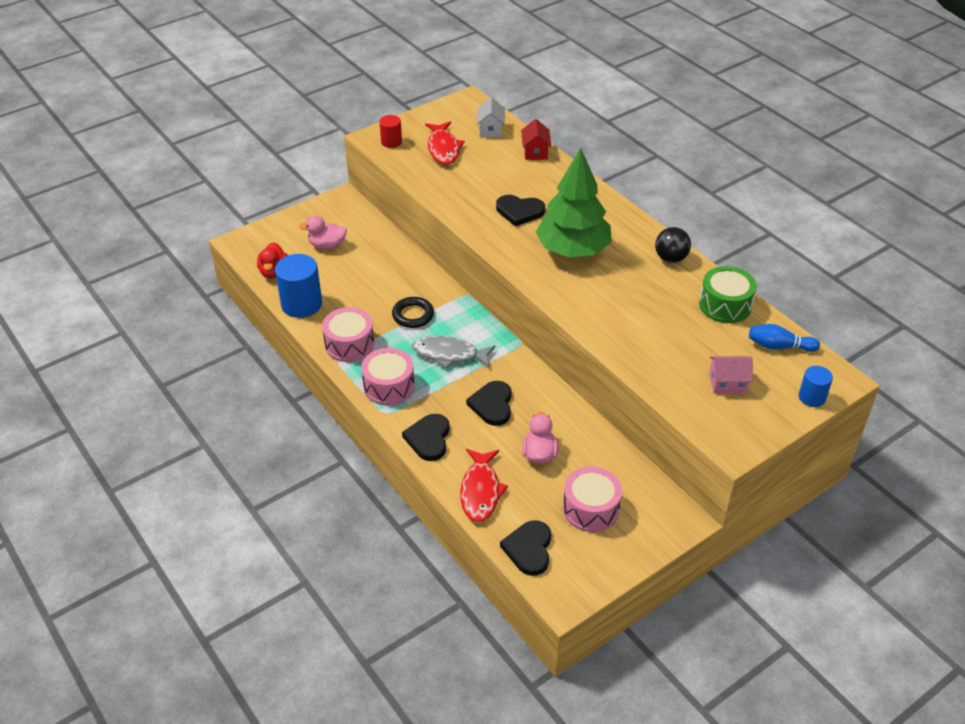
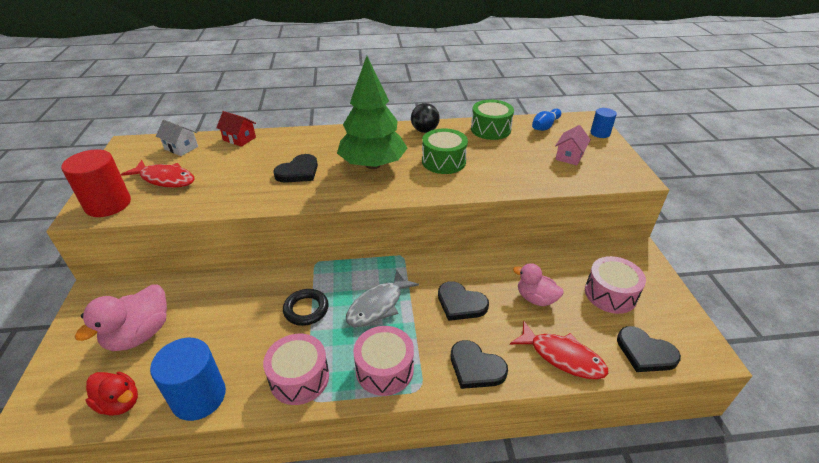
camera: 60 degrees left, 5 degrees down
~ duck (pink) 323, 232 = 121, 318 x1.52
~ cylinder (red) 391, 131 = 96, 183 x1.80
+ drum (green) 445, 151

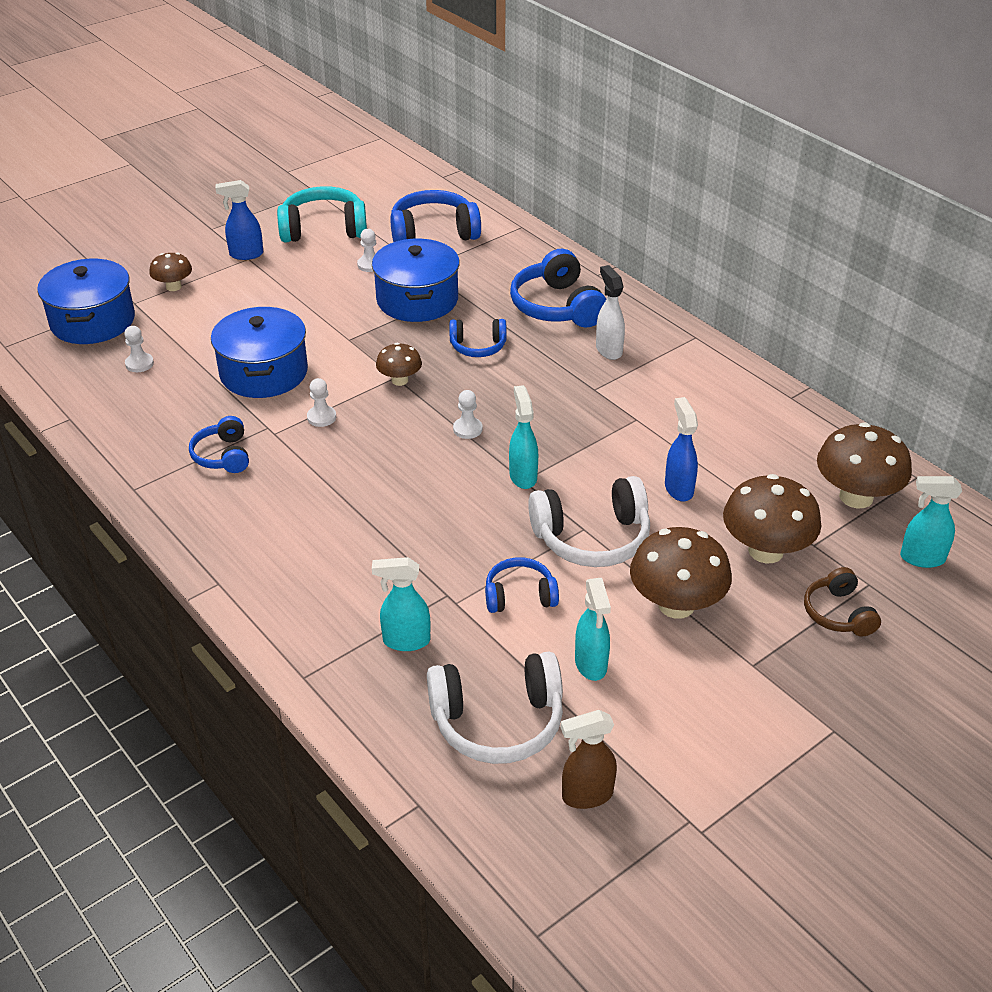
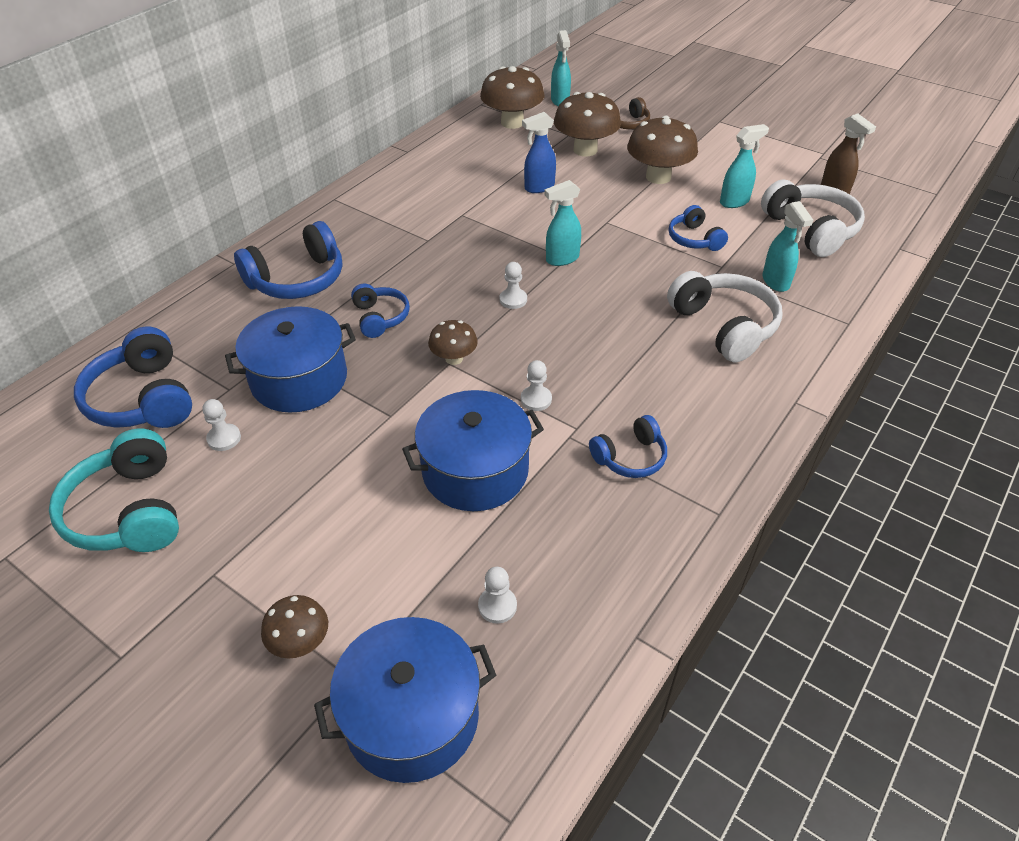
camera: 105 degrees left, 5 degrees up
- spray bottle (blue) 239, 220
~ headphones (white) 589, 521 to 725, 316
- spray bottle (white) 610, 312

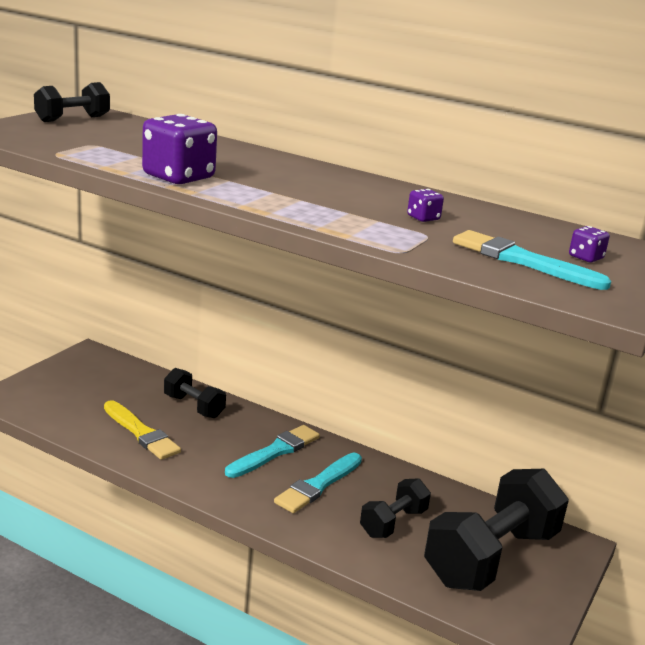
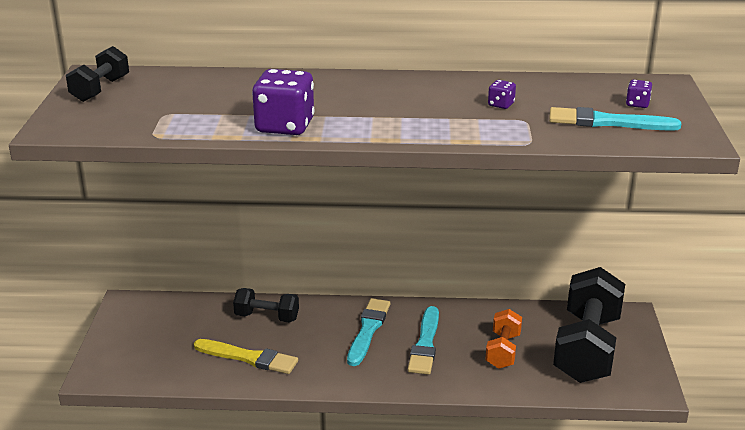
camera: 25 degrees left, 5 degrees up
~ dumbbell (black) 395, 508 to dumbbell (orange) 503, 339

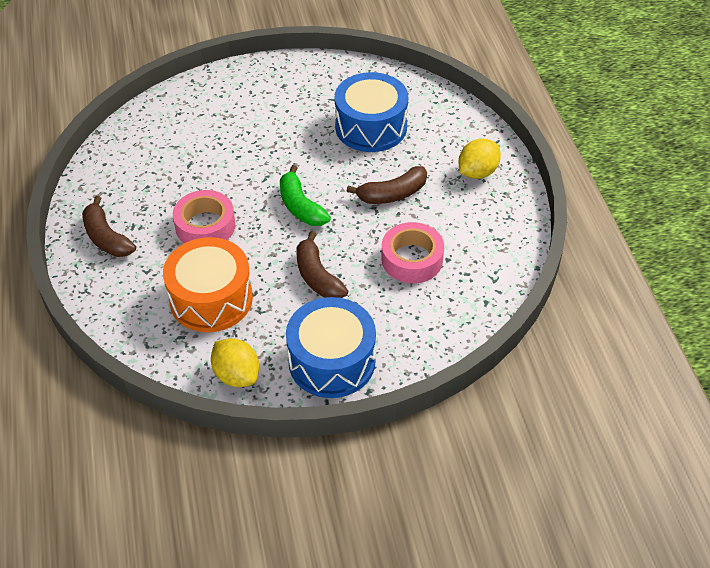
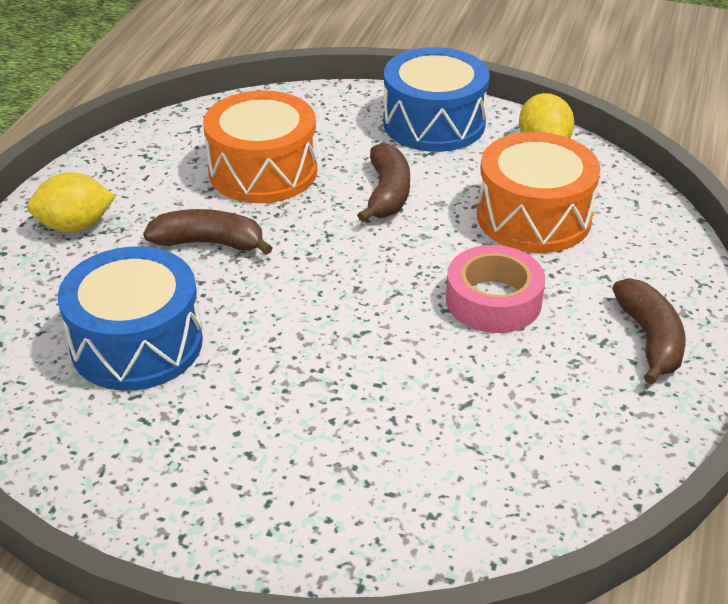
camera: 150 degrees left, 10 degrees down
- banana (green) 305, 195
~ tape (pink) 413, 252 to drum (orange) 260, 146

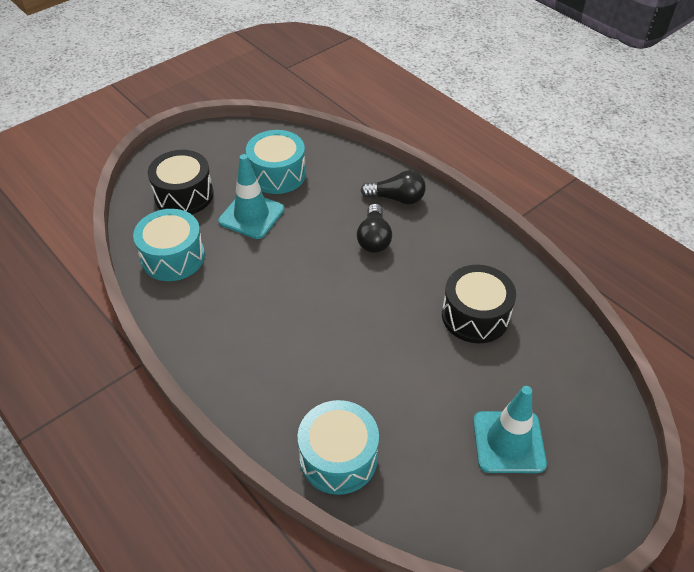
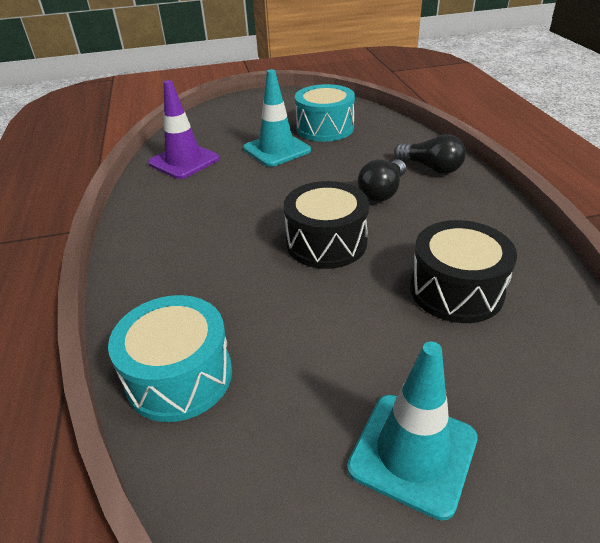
camera: 30 degrees right, 10 degrees down
~ drum (turquoise) 169, 245 to traffic cone (purple) 183, 129
~ drum (black) 181, 182 to 326, 225

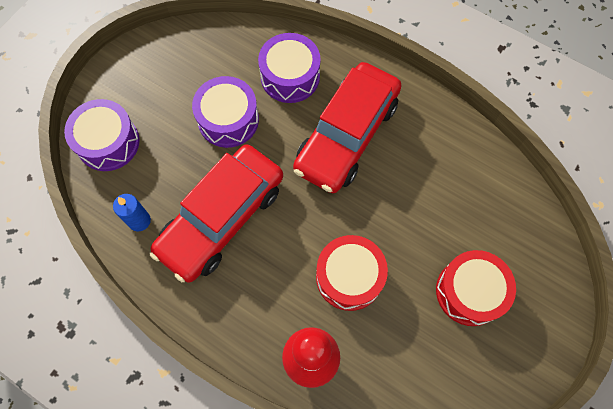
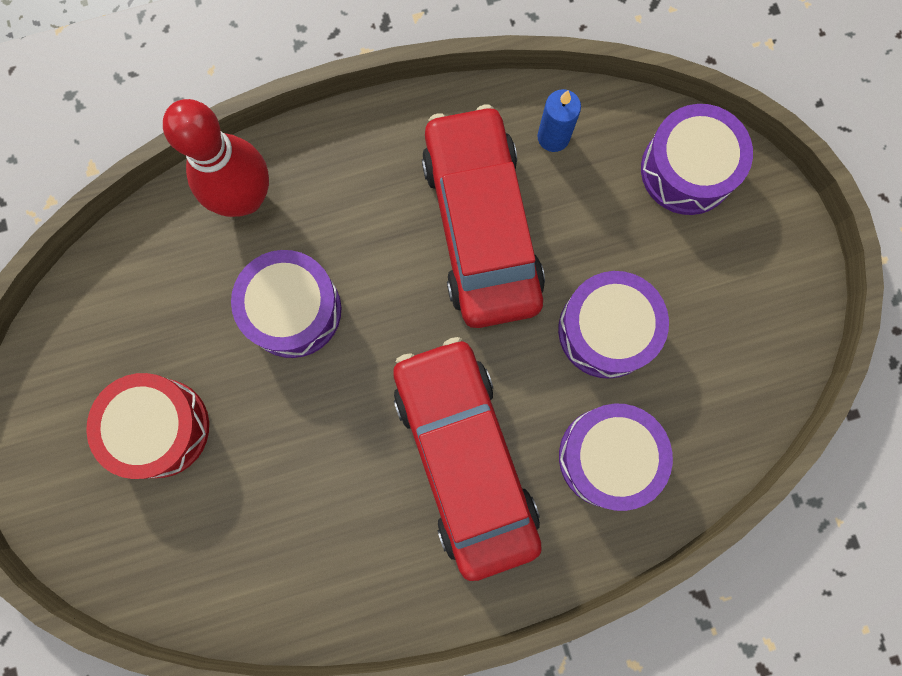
camera: 130 degrees right, 10 degrees up
~ drum (red) 352, 273 to drum (purple) 286, 304

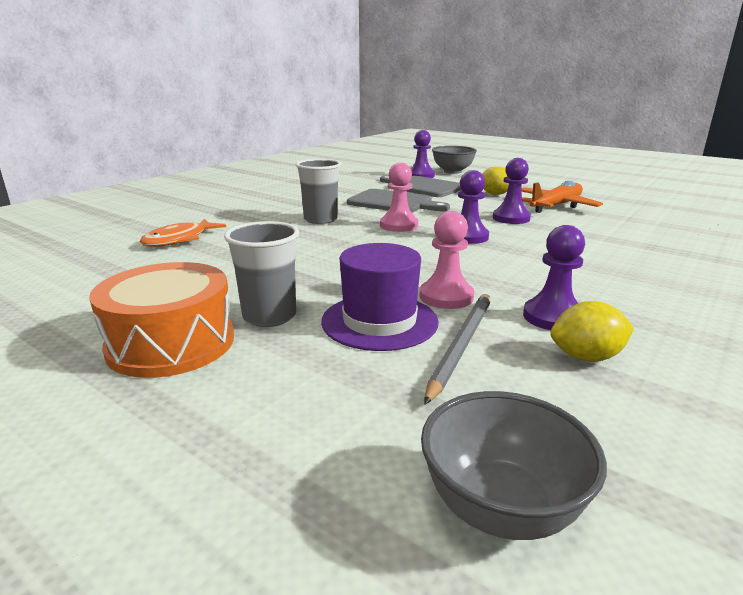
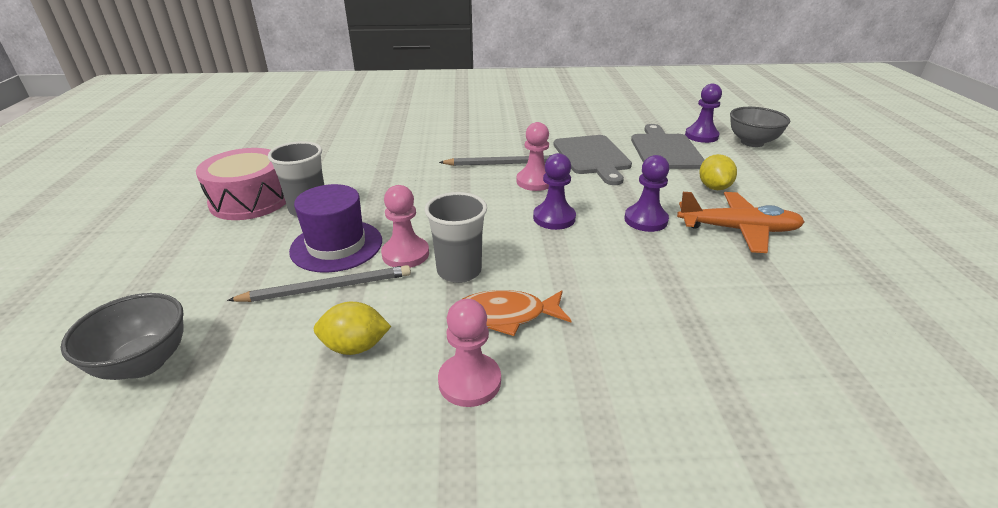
camera: 50 degrees right, 10 degrees up
~ drum (orange) 161, 320 to drum (pink) 241, 184
~ fish (orange) 183, 233 to 516, 313
~ cup (grey) 318, 191 to 456, 237
- pawn (purple) 554, 277
~ lemon (yellow) 592, 331 = 352, 328 45 degrees counterclockwise
+ pawn (pink) 469, 353
+ pencil (grey) 495, 160

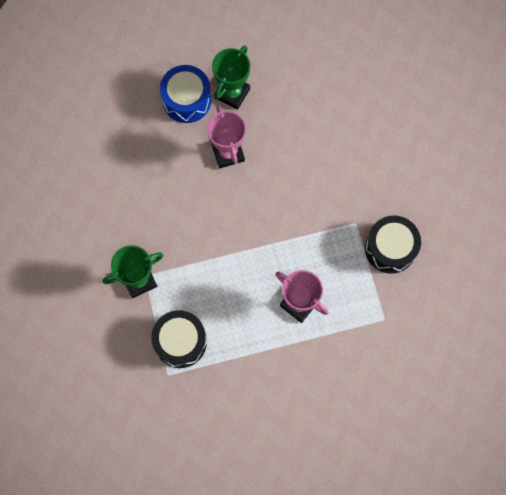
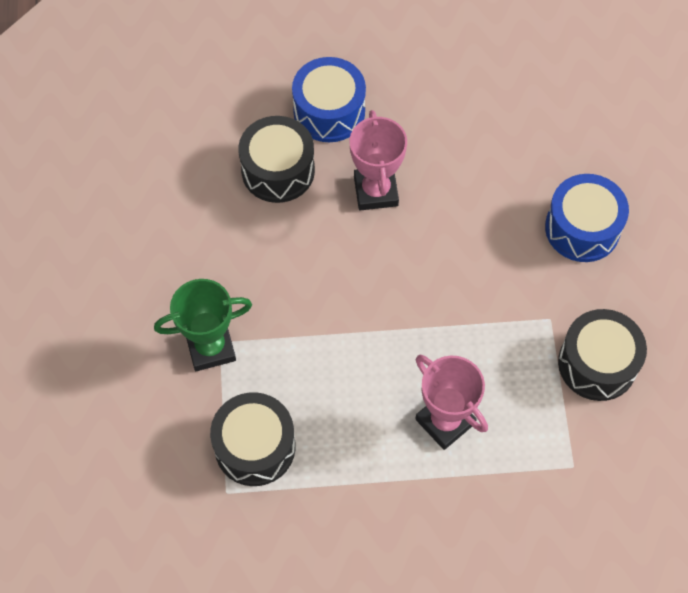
camera: 10 degrees right, 10 degrees down
- trophy (green) 231, 77
+ drum (black) 276, 159
+ drum (blue) 587, 218

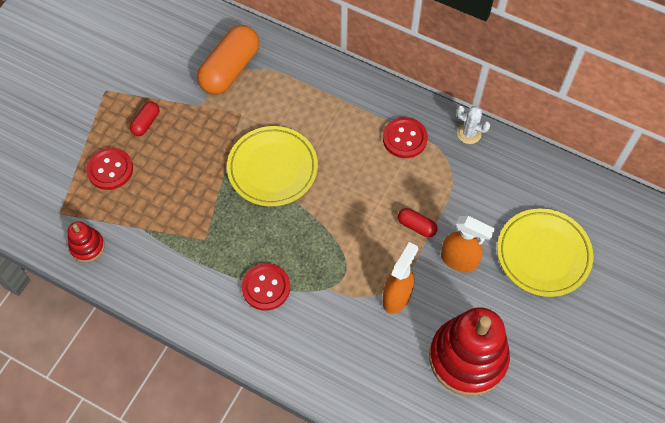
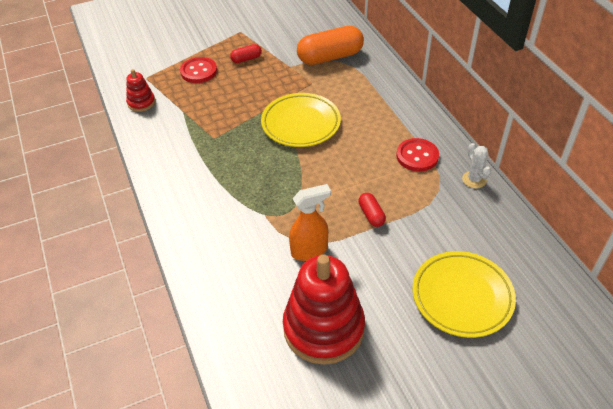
camera: 40 degrees right, 15 degrees down
- button (red) 266, 287
- spray bottle (orange) 468, 244

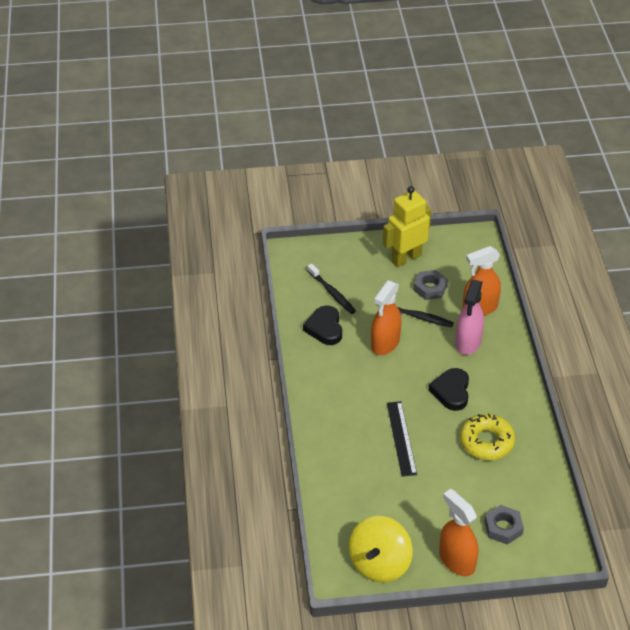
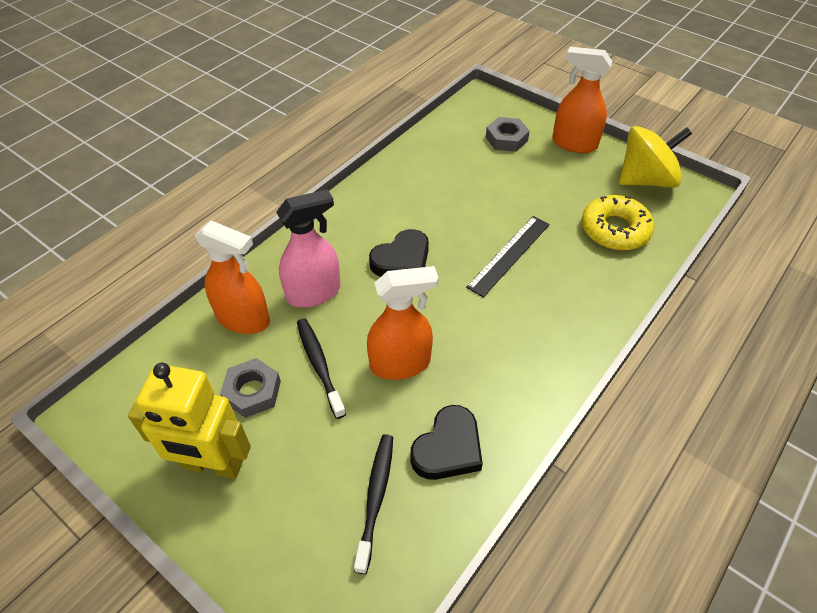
camera: 135 degrees left, 5 degrees up
~ spray bottle (orange) 458, 532 = 582, 100 105 degrees clockwise
~ donut (yellow) 487, 437 to 618, 222

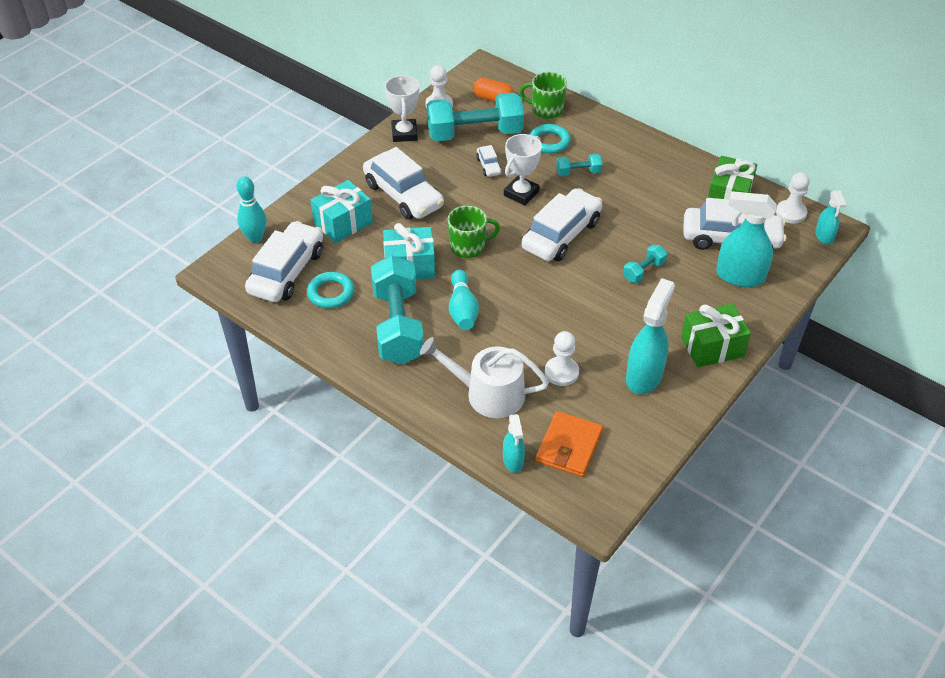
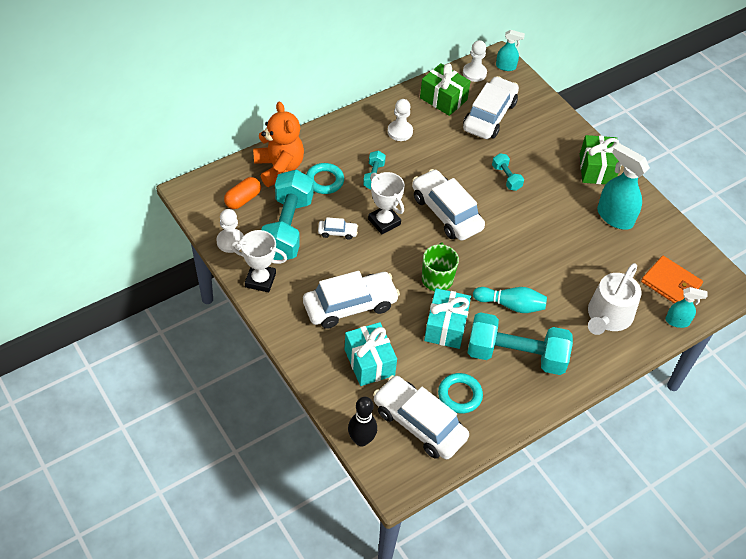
camera: 75 degrees left, 5 degrees up
~ bowling pin (turquoise) 252, 209 to bowling pin (black) 362, 422
~ mug (green) 543, 95 to teddy bear (orange) 278, 144
~ pawn (white) 562, 358 to 400, 120
- spray bottle (turquoise) 746, 239

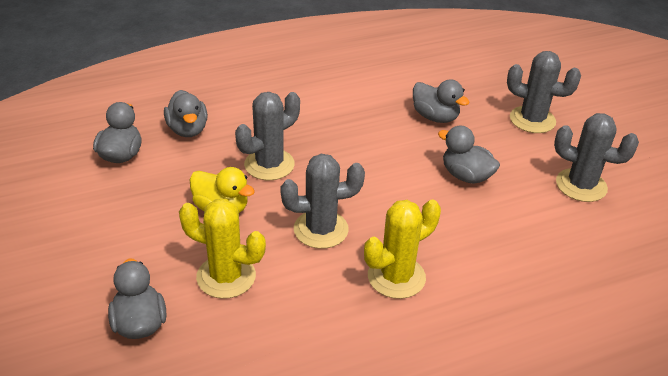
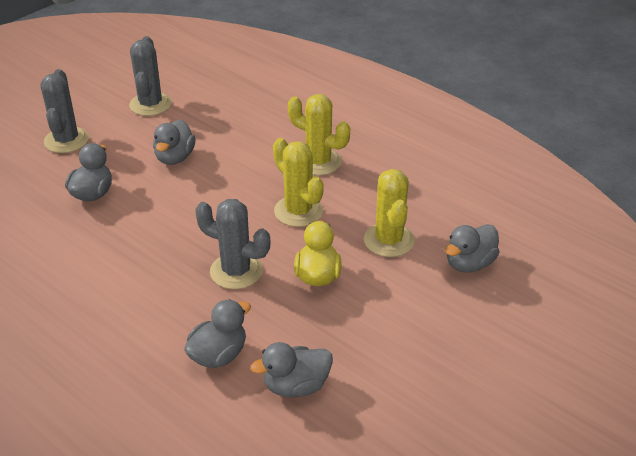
camera: 115 degrees left, 0 degrees up
~ cactus (grey) 322, 201 to cactus (yellow) 298, 182

